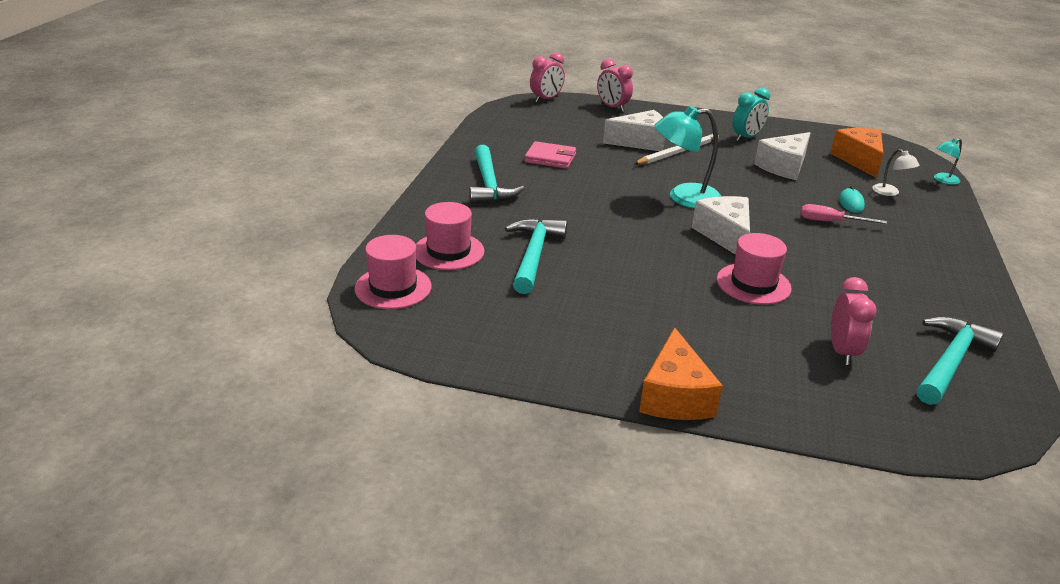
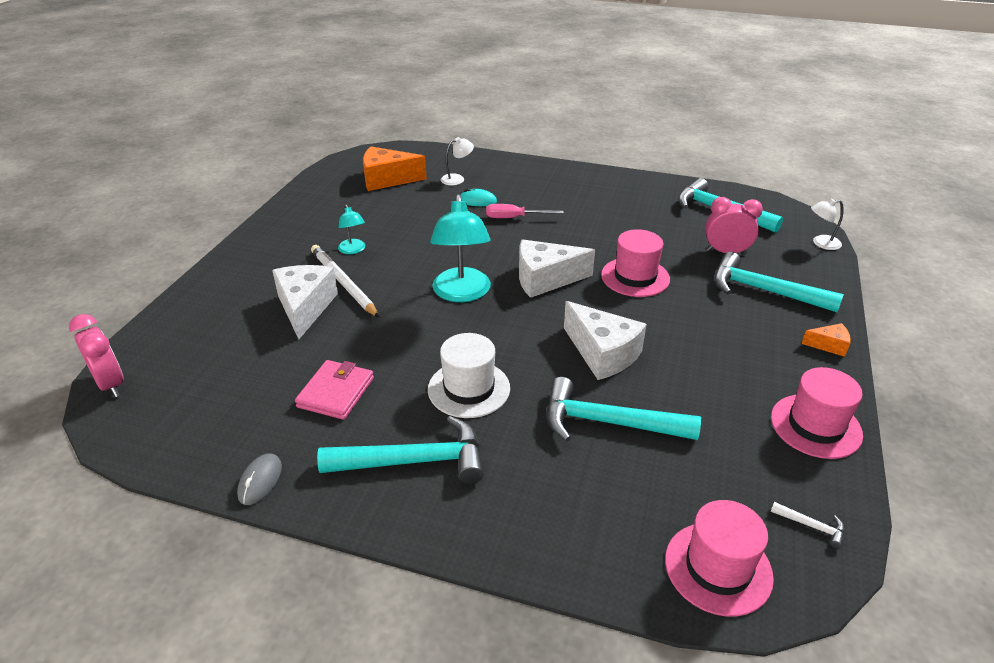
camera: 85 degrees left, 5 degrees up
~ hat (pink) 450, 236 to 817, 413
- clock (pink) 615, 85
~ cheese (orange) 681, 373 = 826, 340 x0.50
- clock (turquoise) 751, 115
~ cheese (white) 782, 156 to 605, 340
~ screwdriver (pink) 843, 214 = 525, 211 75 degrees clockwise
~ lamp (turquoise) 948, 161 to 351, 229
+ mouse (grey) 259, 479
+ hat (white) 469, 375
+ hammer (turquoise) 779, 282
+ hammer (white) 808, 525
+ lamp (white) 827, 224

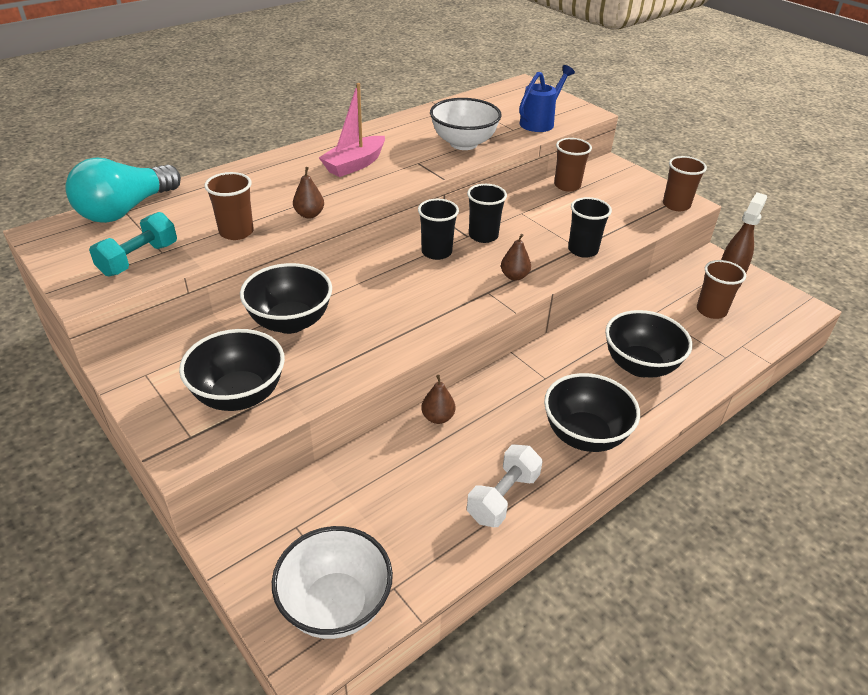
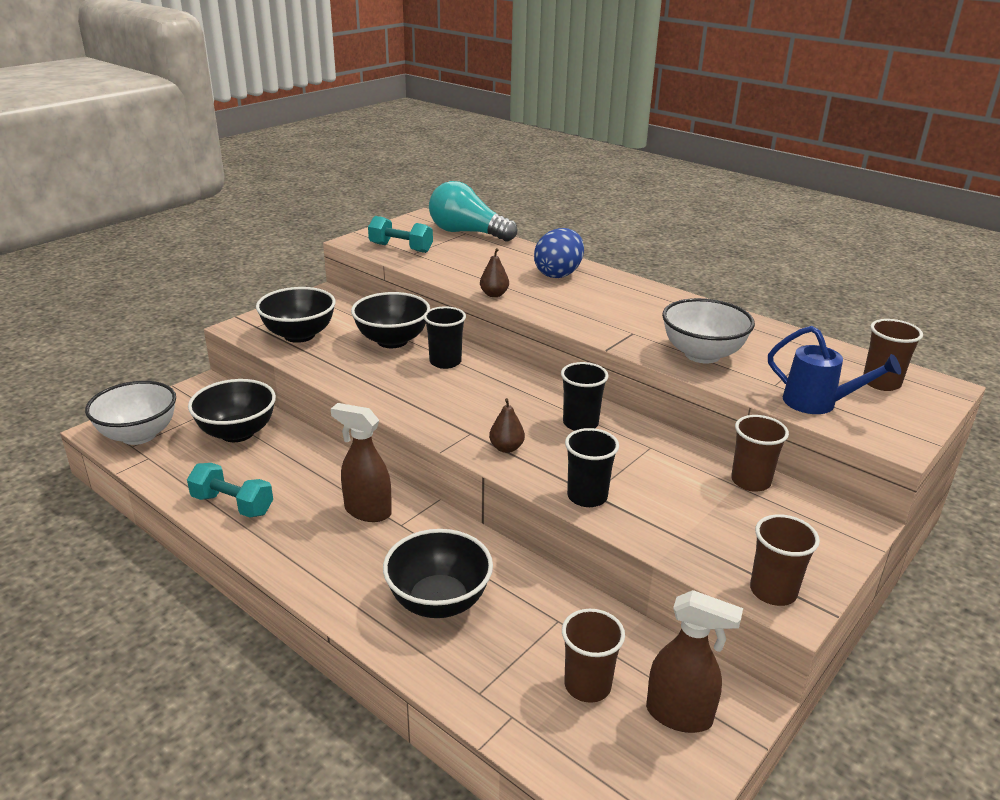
camera: 80 degrees right, 10 degrees down
~ cup (brown) 229, 206 to 893, 355
- boat (pink) 352, 130
~ cup (black) 438, 229 to 445, 337
- pear (brown) 438, 399
~ dumbbell (white) 505, 486 to dumbbell (turquoise) 230, 490
~ bowl (black) 592, 412 to 232, 410
+ spray bottle (brown) 361, 462
+ egg (blue) 559, 253

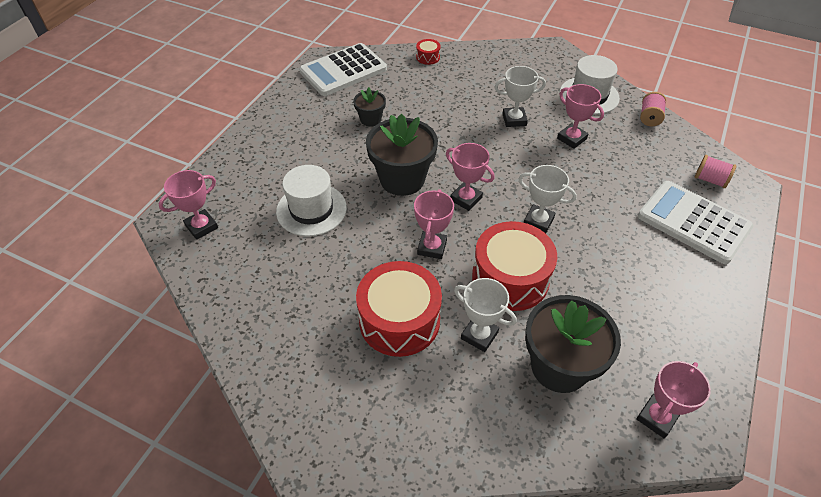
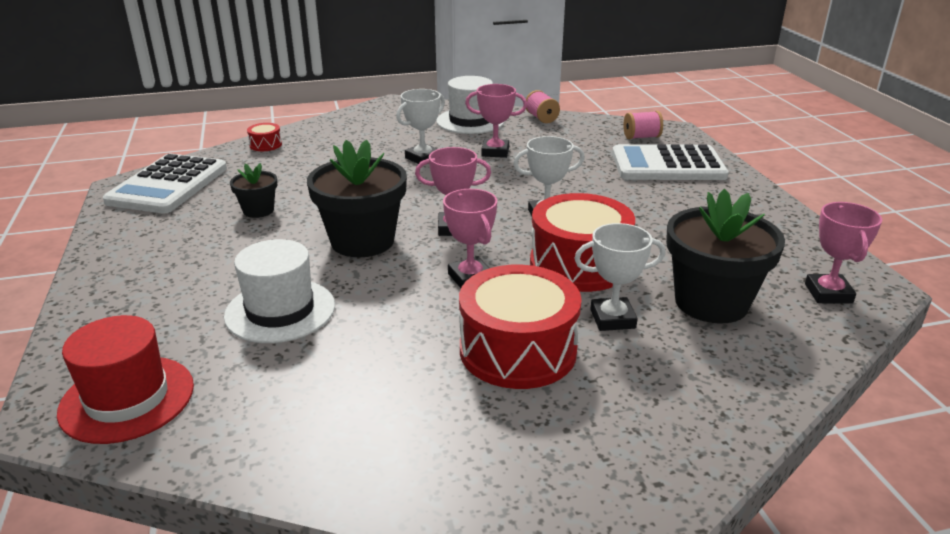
camera: 40 degrees left, 20 degrees down
~ trophy (pink) 188, 205 to hat (red) 125, 379

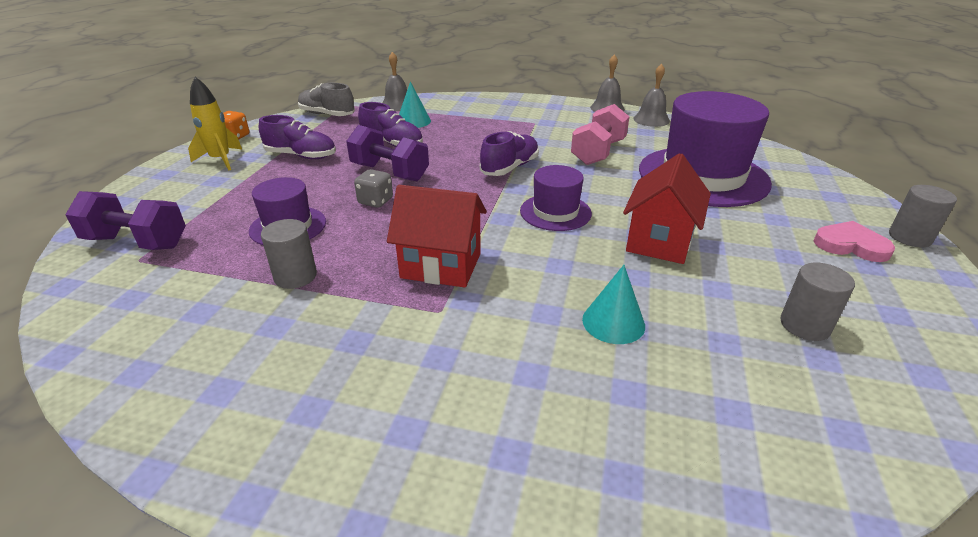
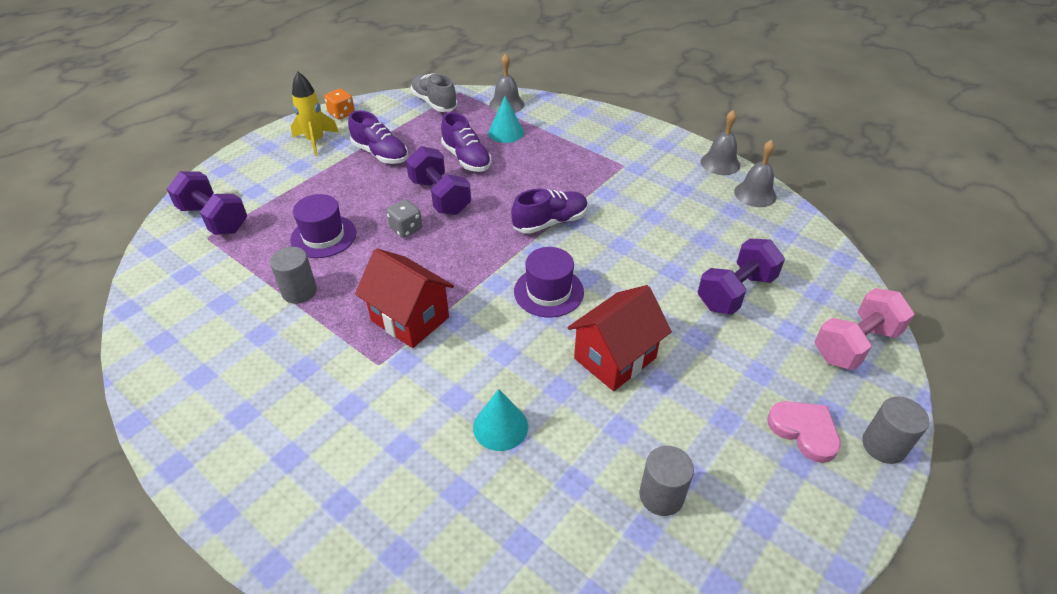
camera: 25 degrees right, 10 degrees up
~ dumbbell (pink) 600, 134 to 865, 329
~ hat (purple) 705, 149 to dumbbell (purple) 741, 276

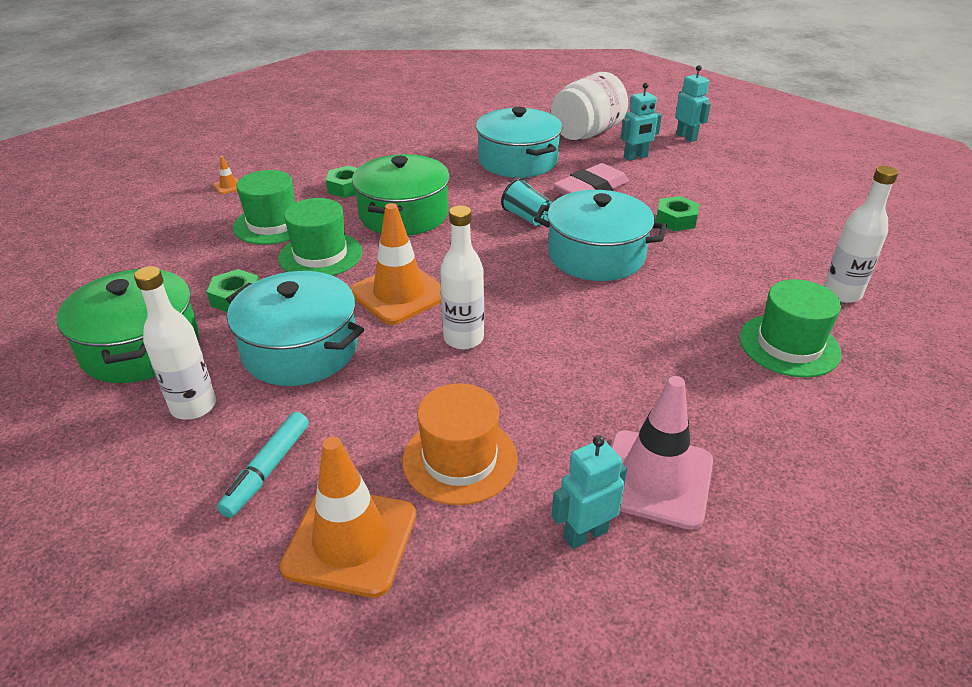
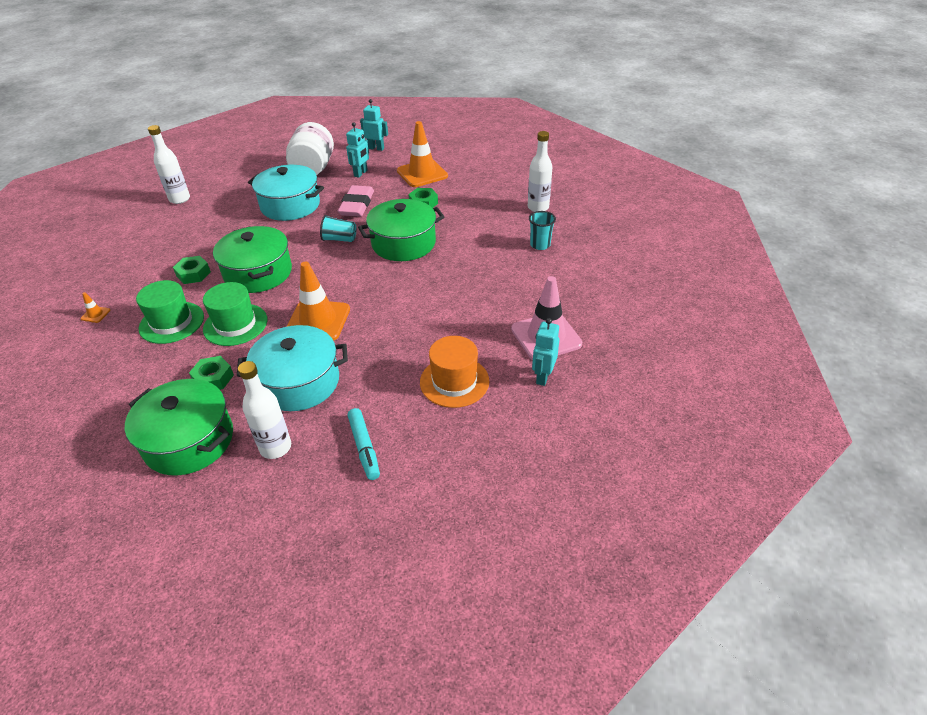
camera: 40 degrees left, 5 degrees up
~ traffic cone (orange) 348, 517 to 422, 154
~ bottle (white) 462, 277 to 169, 164
~ pot (turquoise) 600, 235 to pot (green) 401, 230
~ hat (green) 790, 328 to cup (turquoise) 542, 230

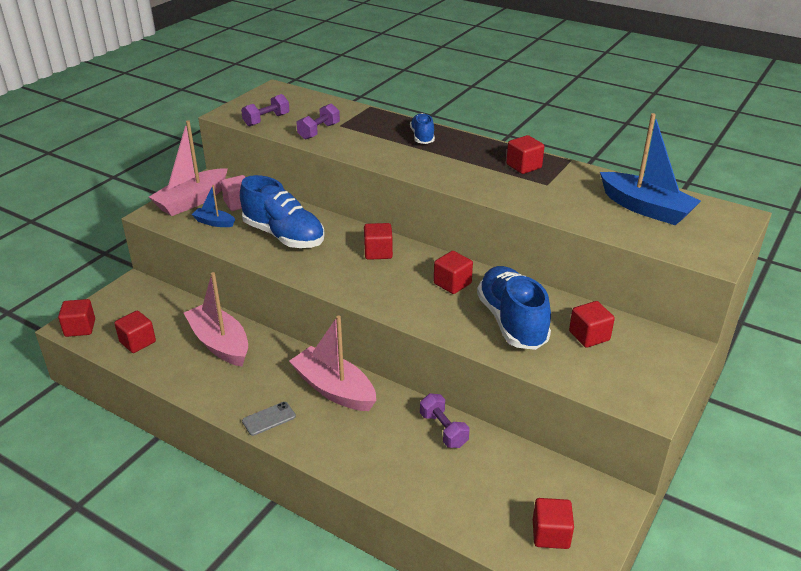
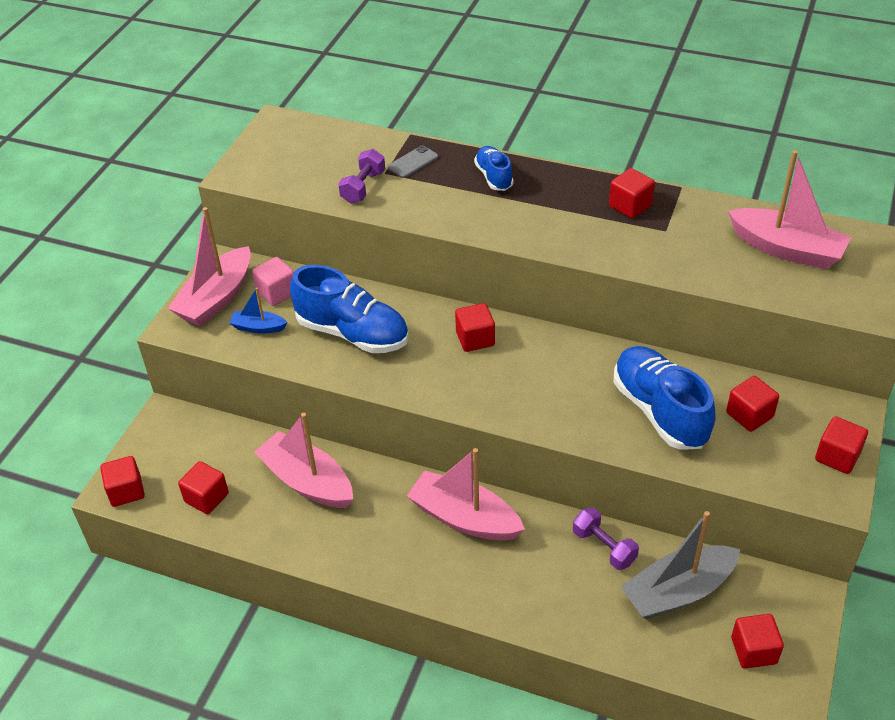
camera: 10 degrees left, 10 degrees up
- dumbbell (purple) 265, 110
~ phone (grey) 269, 419 to 412, 161
~ cube (red) 453, 272 to 841, 445
~ boat (blue) 650, 169 to boat (pink) 790, 209
+ boat (grey) 680, 565

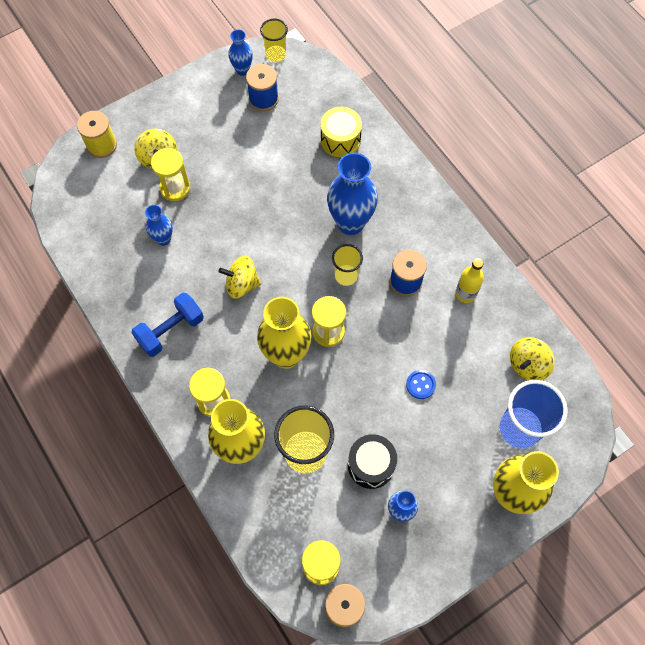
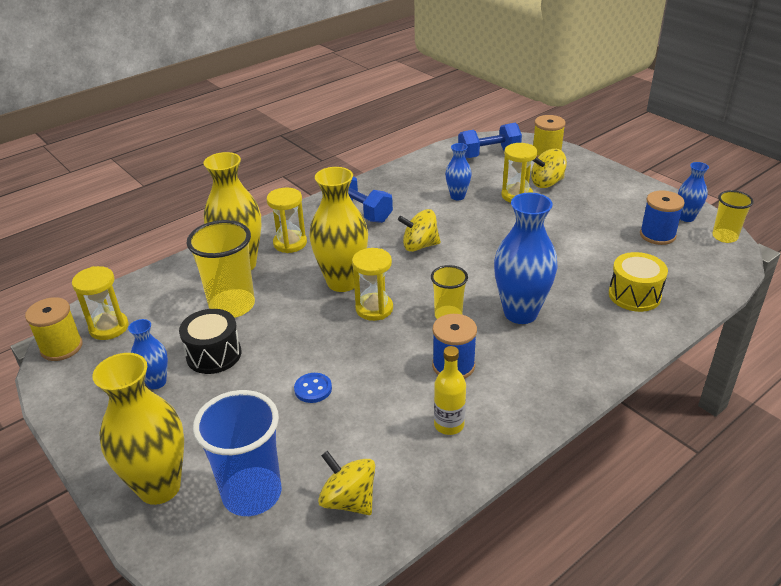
camera: 85 degrees right, 30 degrees down
~ spinning top (yellow) 239, 277 = 419, 230 90 degrees counterclockwise
+ dumbbell (blue) 490, 140

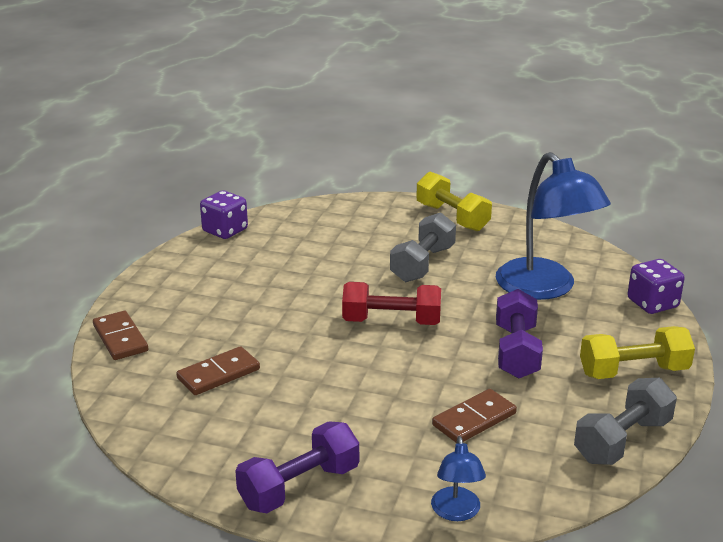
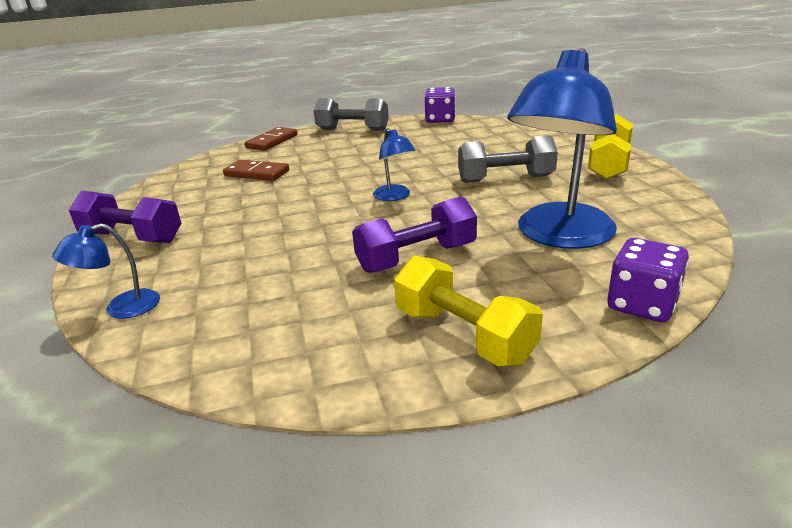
camera: 60 degrees right, 0 degrees up
~ dumbbell (red) 391, 303 to lamp (blue) 394, 164
- domino (brown) 474, 415
~ dumbbell (grey) 625, 421 to 351, 114

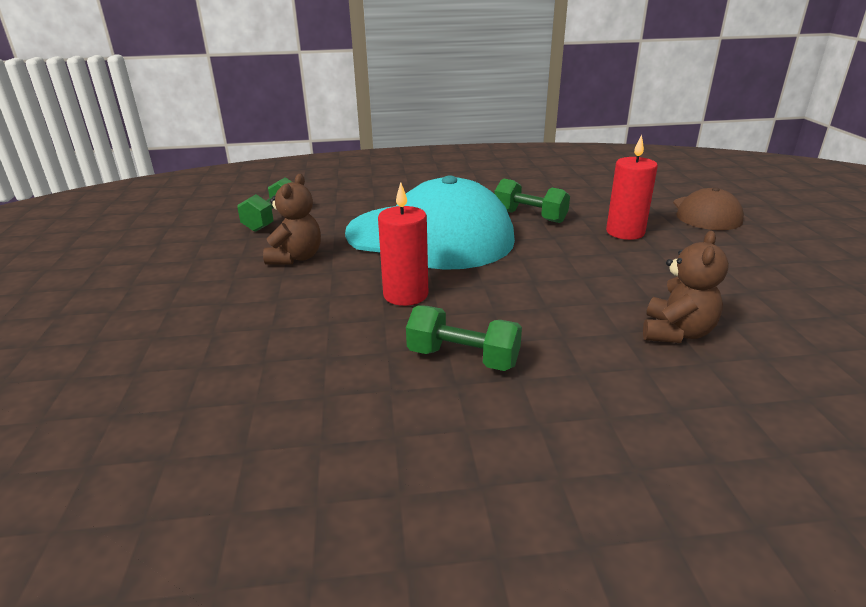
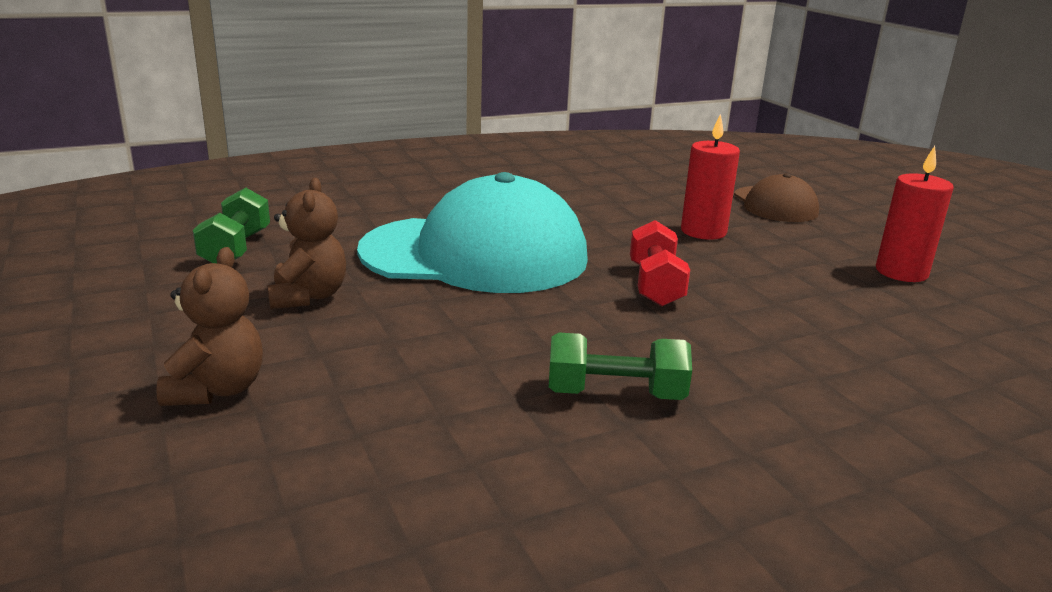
camera: 20 degrees left, 5 degrees down
~ candle (red) 403, 244 to 915, 214
- dumbbell (green) 532, 201
~ teddy bear (brown) 686, 287 to 209, 326
+ dumbbell (red) 660, 263

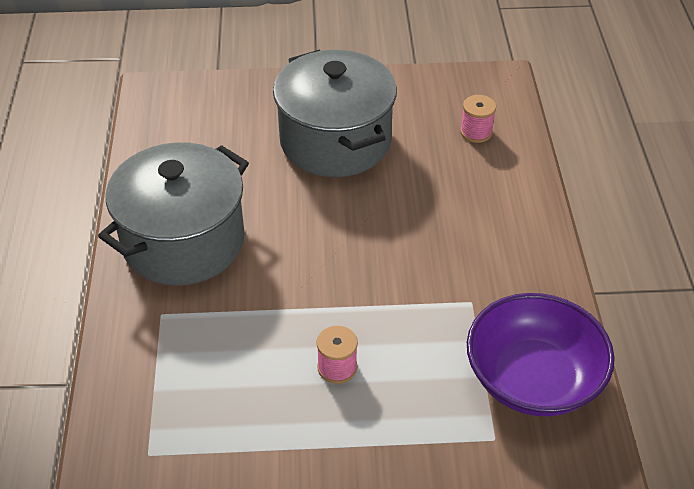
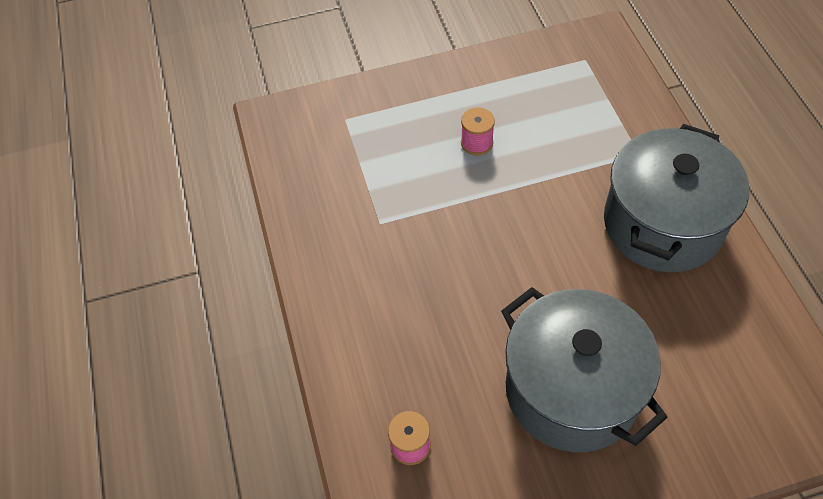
camera: 170 degrees right, 10 degrees up
- bowl (purple) 541, 354

